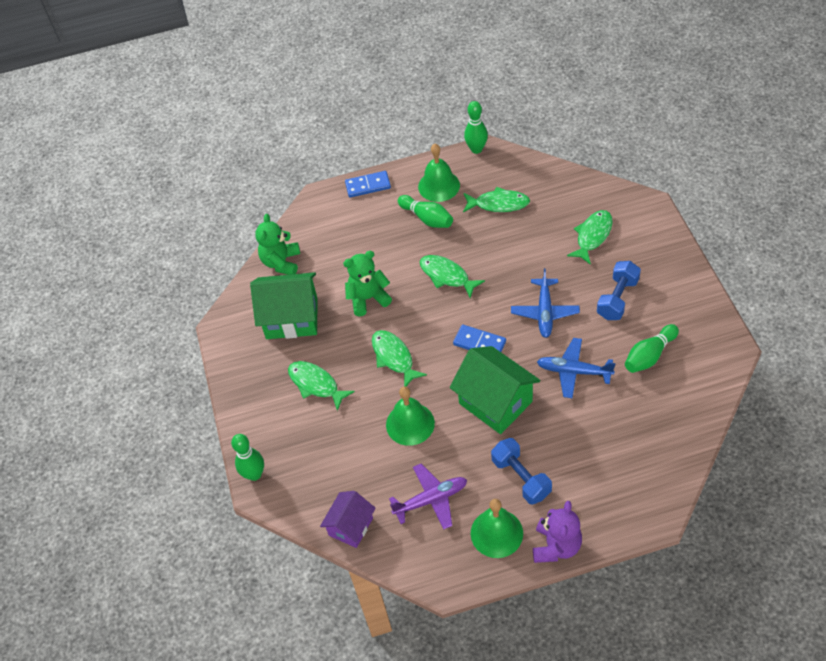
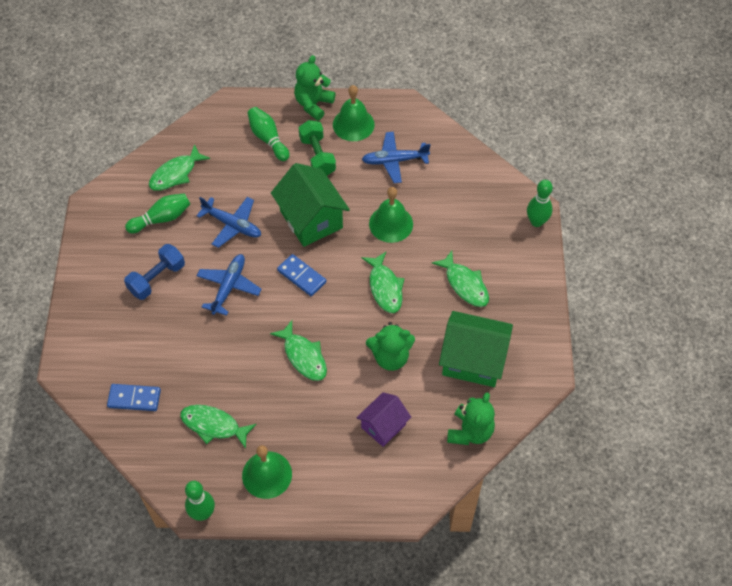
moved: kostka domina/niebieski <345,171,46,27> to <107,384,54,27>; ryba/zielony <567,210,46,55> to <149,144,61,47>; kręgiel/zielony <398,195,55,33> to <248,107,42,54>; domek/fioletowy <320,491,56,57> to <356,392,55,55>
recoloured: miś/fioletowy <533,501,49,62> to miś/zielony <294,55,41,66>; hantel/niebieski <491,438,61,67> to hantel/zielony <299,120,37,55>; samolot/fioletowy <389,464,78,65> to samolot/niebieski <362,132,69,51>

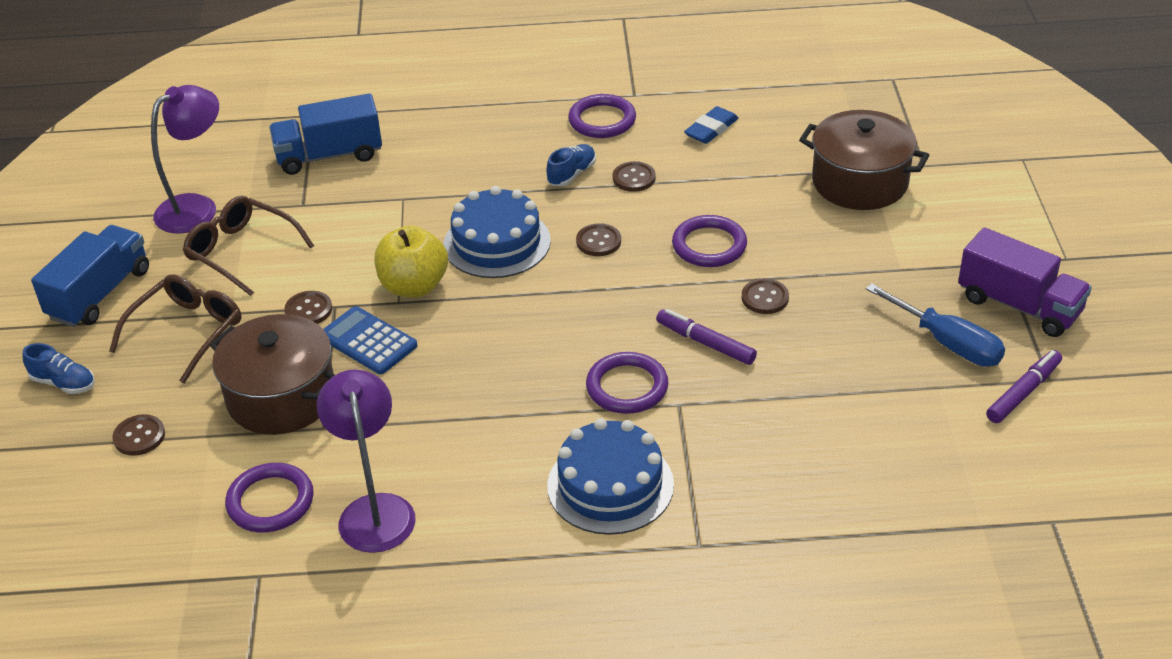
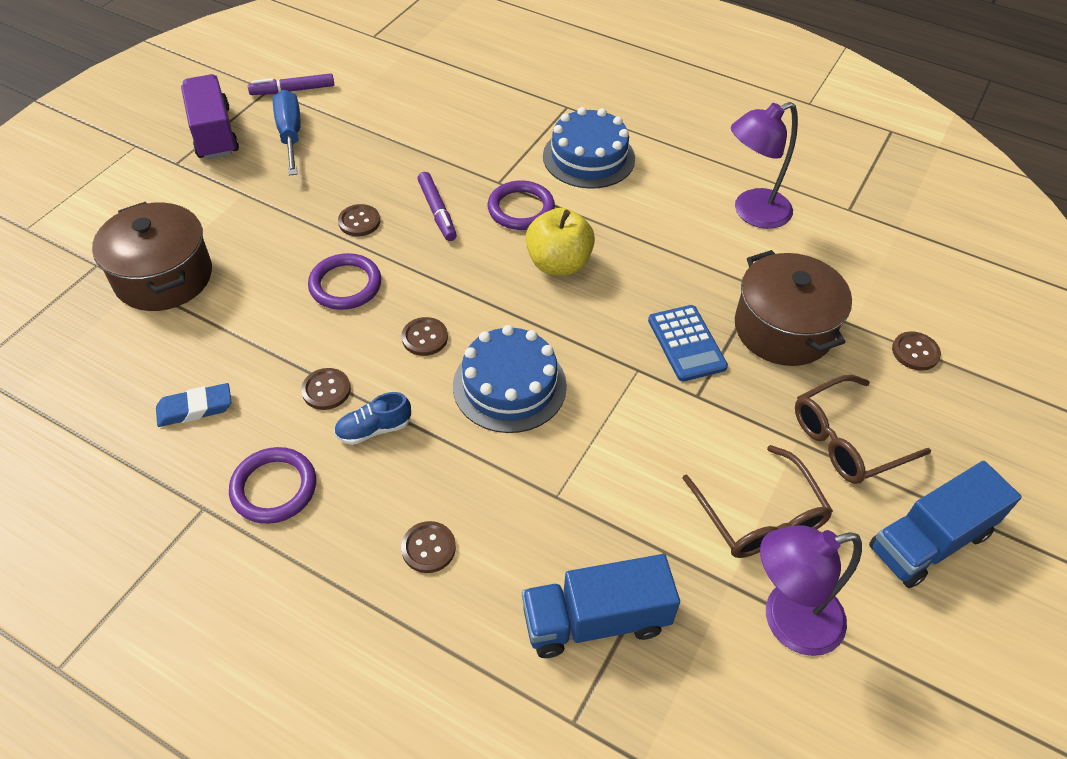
removed: but/niebieski <23,343,72,51>; pierścień/fioletowy <225,463,89,69>
moved: guzik/brązowy <285,291,47,33> to <401,521,55,52>; jabłko/żółty <374,226,74,71> to <525,208,70,67>
turned: ciężarówka/niebieski <269,93,113,82> = <522,554,158,104> 150 degrees clockwise; lampka/fioletowy <317,369,99,184> = <731,102,67,127> 45 degrees clockwise

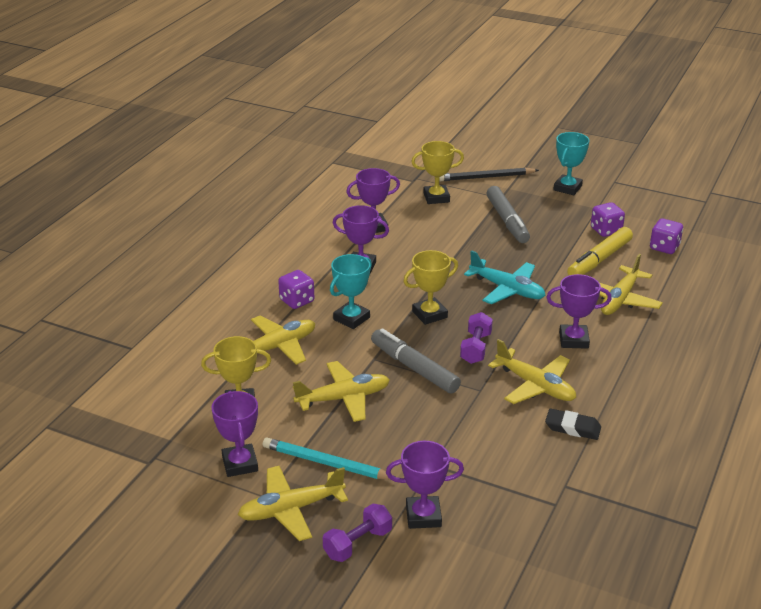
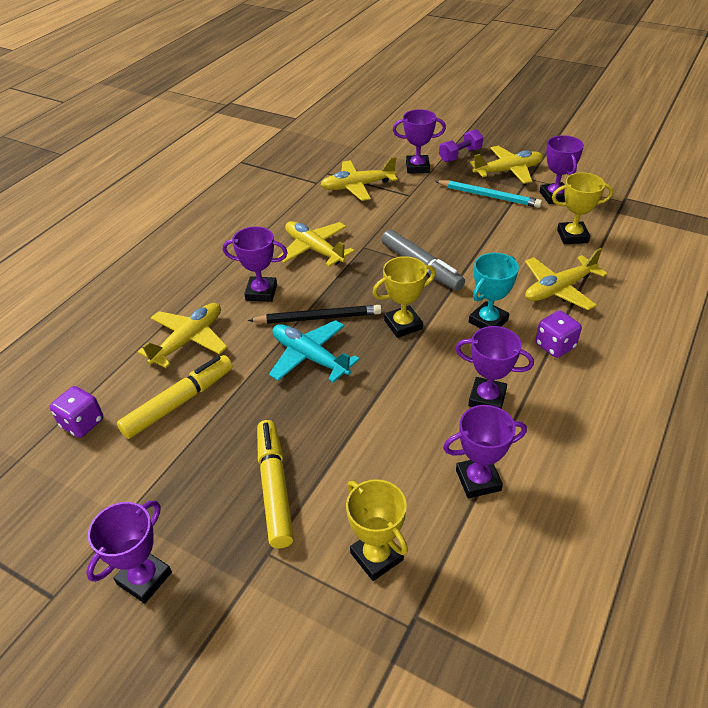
removed: hantel/fioletowy <460,312,33,52>; gumka do mazania/czarny <545,409,56,31>; kostka do gry/fioletowy <591,202,34,35>
moved: ołówek/czarny <439,168,100,13> to <248,305,134,19>; samolot/żółty <293,361,97,61> to <320,157,78,44>
recoloured: puchar/turkusowy <553,132,36,63> to puchar/fioletowy <86,501,86,102>; flamaster/szary <486,186,44,57> to flamaster/żółty <257,420,37,129>
turned: puchar/żółty <411,141,53,63> = <346,479,62,102> 60 degrees clockwise

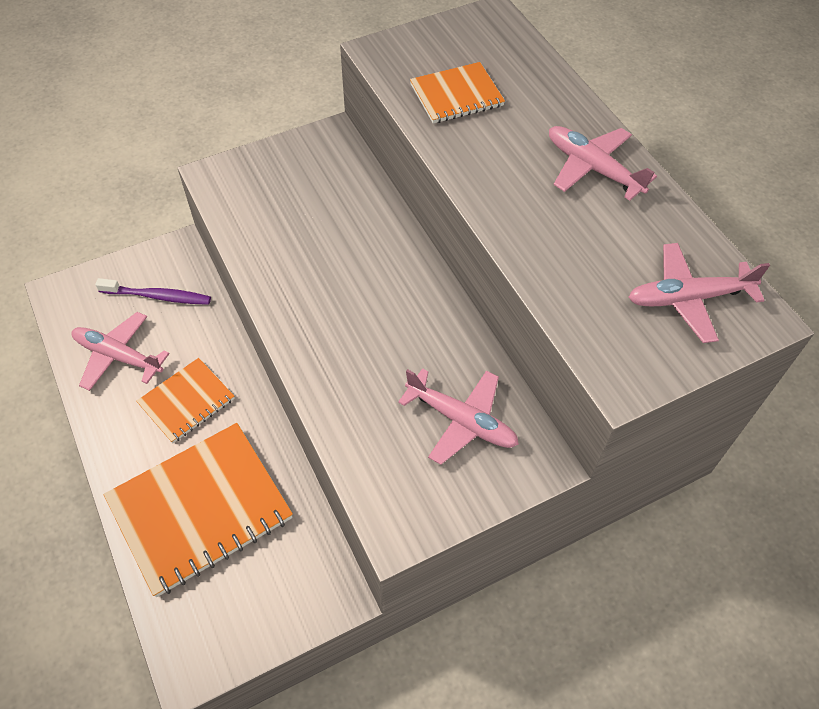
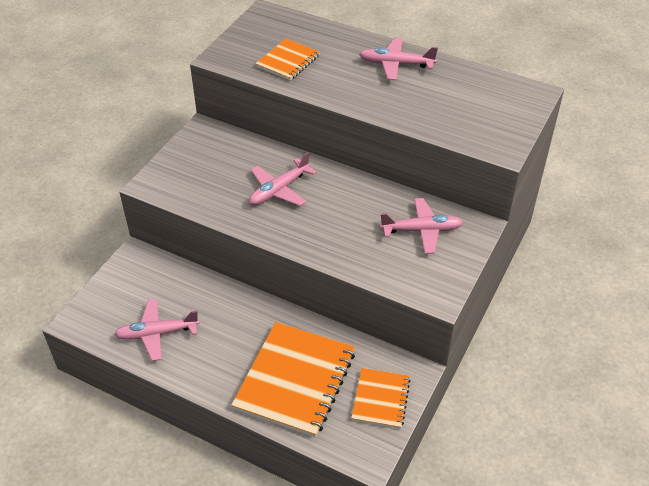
removed: szczoteczka do zębów/fioletowy <95,278,116,27>
moved: samolot/różowy <628,243,142,100> to <249,152,68,54>; zeszyt/pomarańczowy <136,358,99,85> to <351,368,59,61>

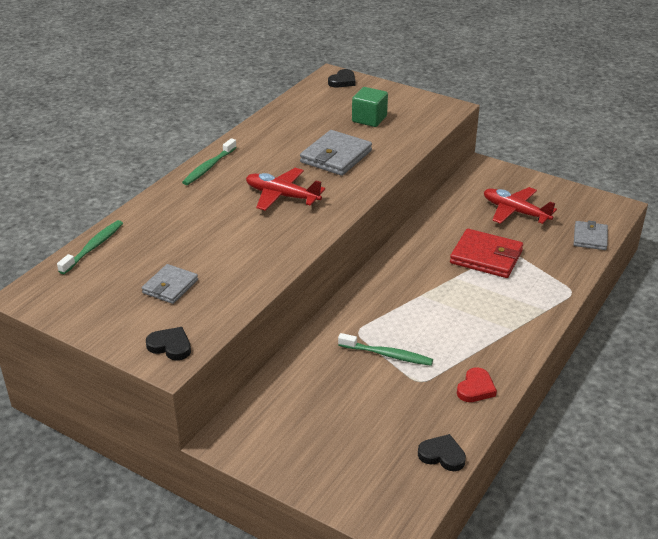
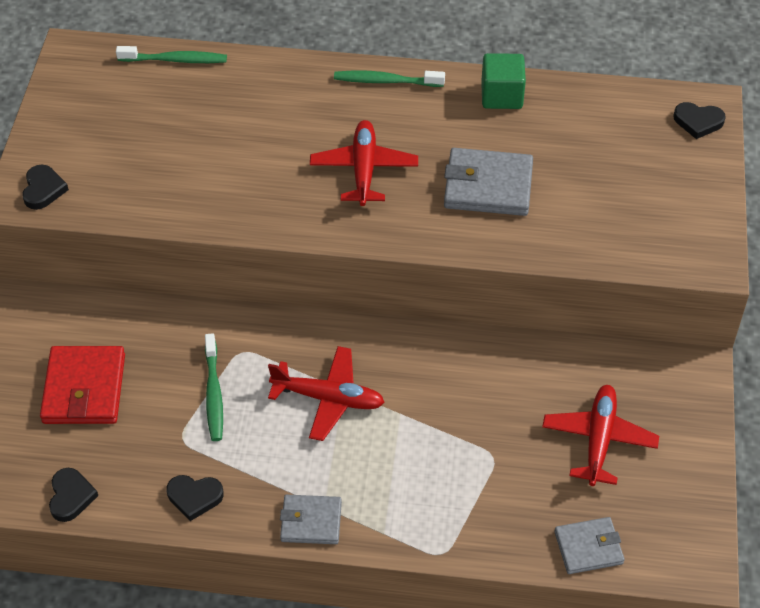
added: samolot/czerwony <268,346,117,95>
moved: portfel/czerwony <450,229,73,49> to <40,346,85,78>; portfel/szary <142,264,56,40> to <280,495,62,49>; sześcian/zielony <352,87,36,40> to <481,53,45,56>
recoloured: serce/czerwony <457,367,40,35> to serce/czarny <166,475,58,46>

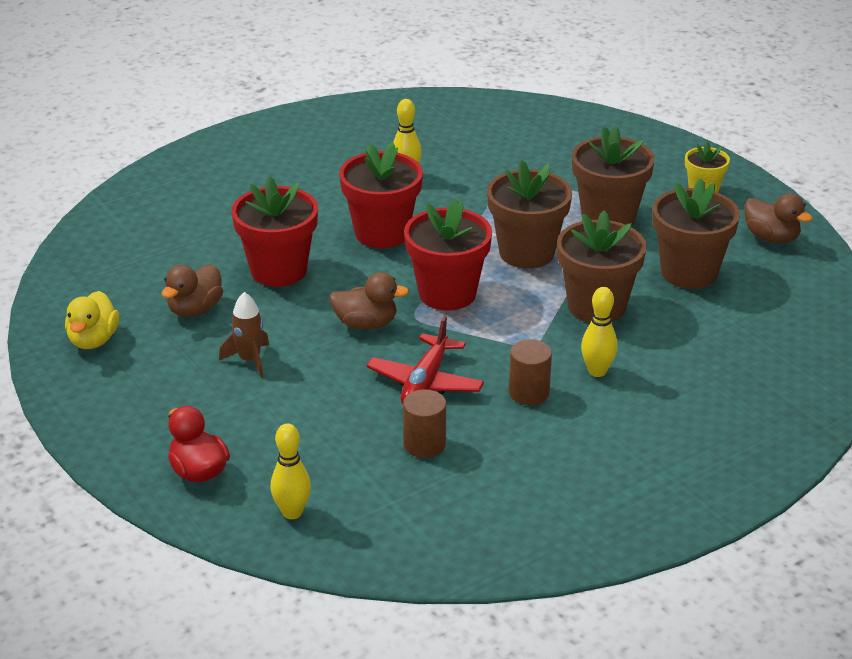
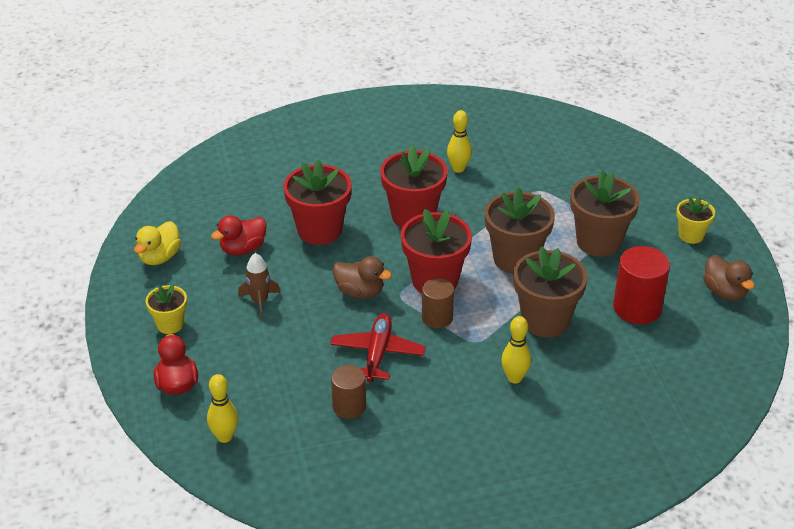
added: doniczka/żółty <146,284,41,50>
moved: walec/brązowy <509,339,43,66> to <422,278,32,50>
replaced: doniczka/brązowy <653,179,87,110> to walec/czerwony <613,246,57,78>
recoloured: kaczka/brązowy <162,264,61,53> to kaczka/czerwony <211,215,55,40>
turned: samolot/czerwony <367,316,117,88> = <330,313,96,69> 150 degrees clockwise

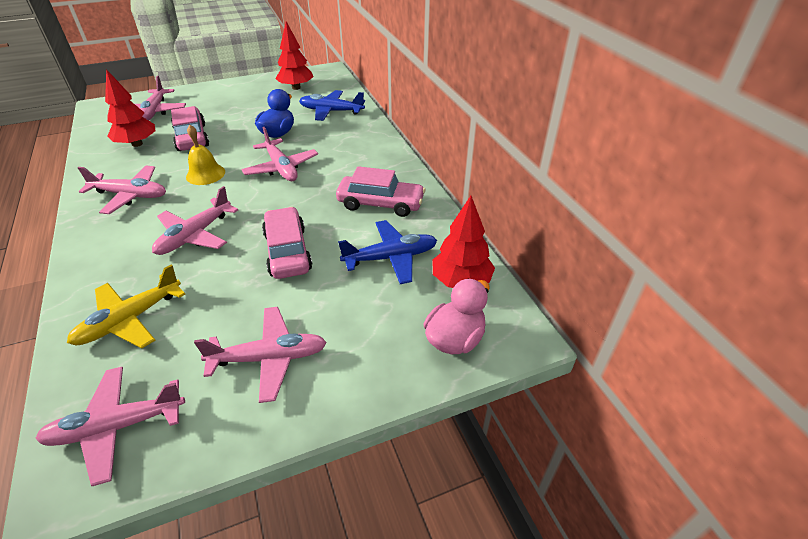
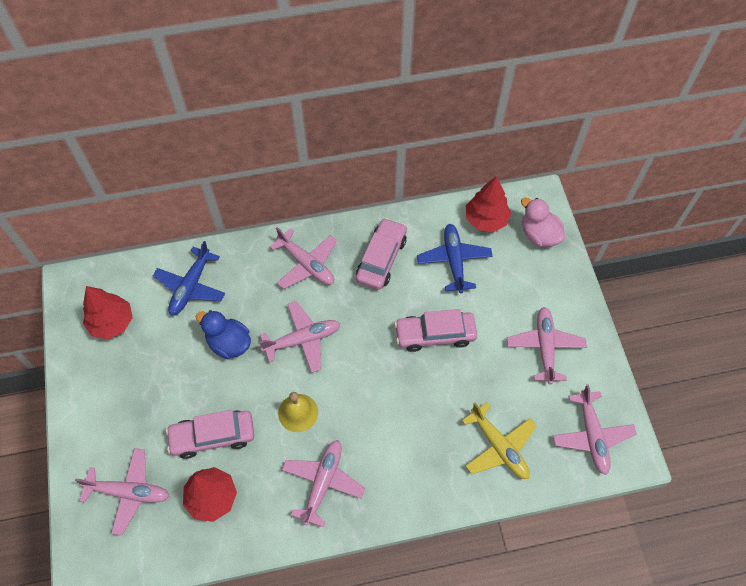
moved: samolot/różowy <152,186,86,69> to <270,227,67,62>

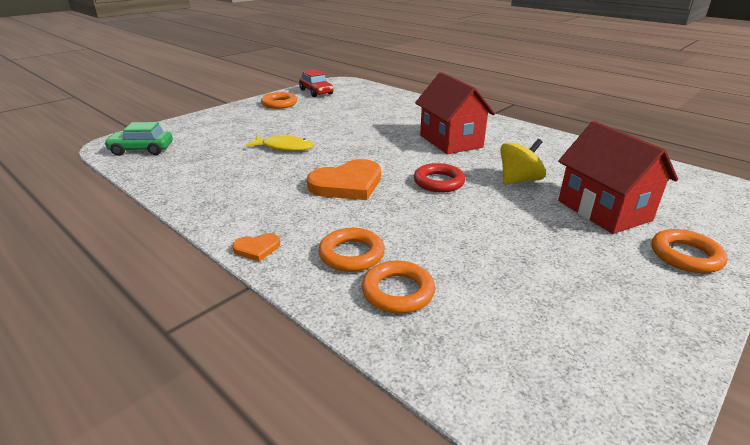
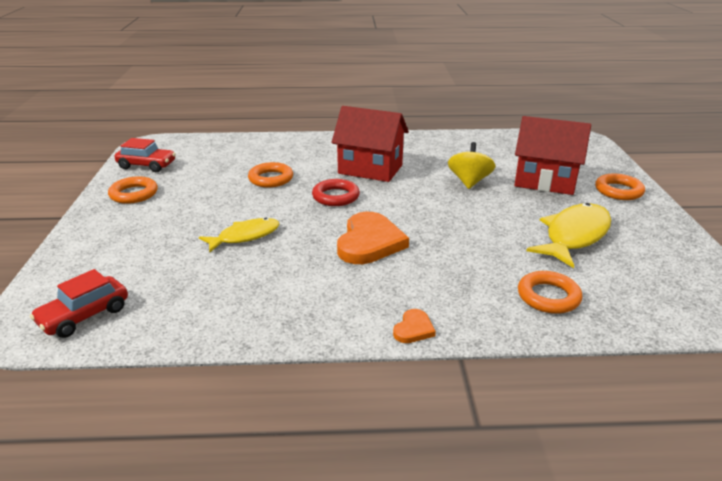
added: ryba/żółty <526,203,85,65>
moved: pierścień/pomarańczowy <319,228,66,44> to <248,162,45,25>; pierścień/czerwony <414,163,51,29> to <312,179,48,27>
recoloured: samochód/zielony <104,122,69,34> to samochód/czerwony <30,269,98,69>

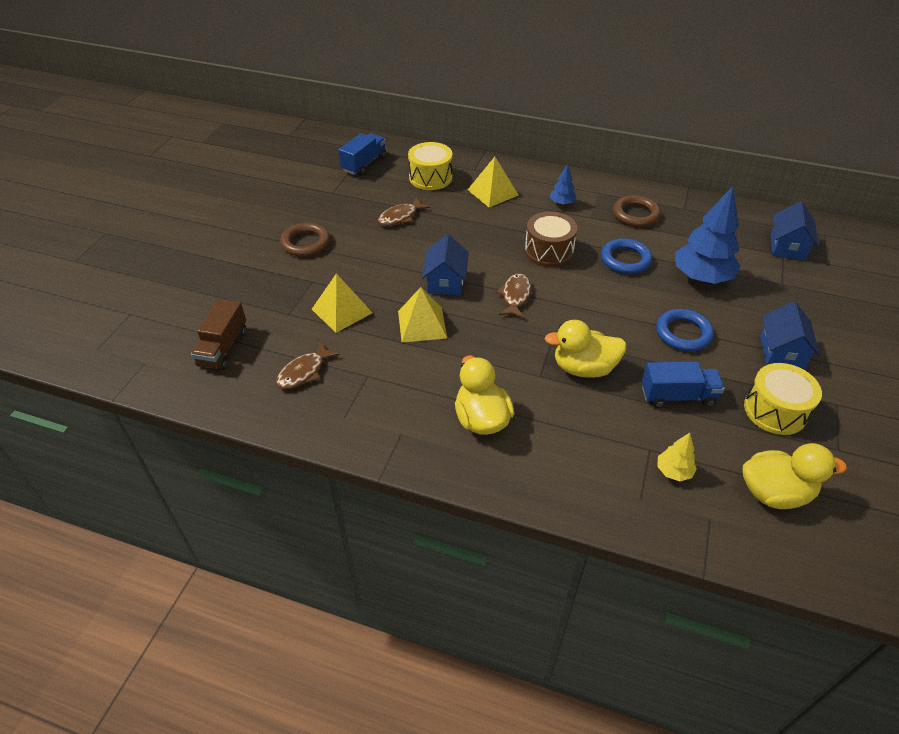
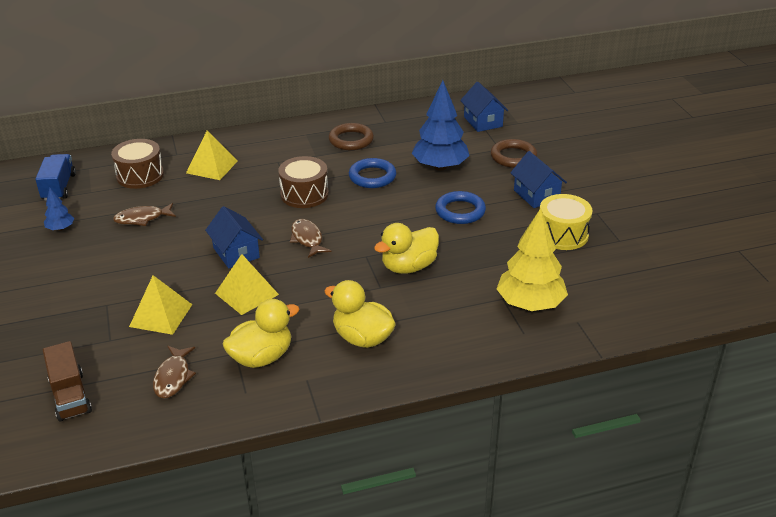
removed: ciężarówka/niebieski <642,362,83,46>
moved: drzewko/niebieski <550,164,26,41> to <44,188,30,43>; kaczka/żółty <742,443,105,66> to <223,299,77,69>; pierścień/brązowy <280,223,50,34> to <491,139,46,29>
recoloured: bęben/żółty <408,142,44,48> to bęben/brązowy <111,139,53,50>
turned: ryba/brązowy <378,197,52,29> = <113,203,63,23> 60 degrees clockwise
resized: drzewko/żółty <657,433,40,48> = <497,208,71,103> x2.11

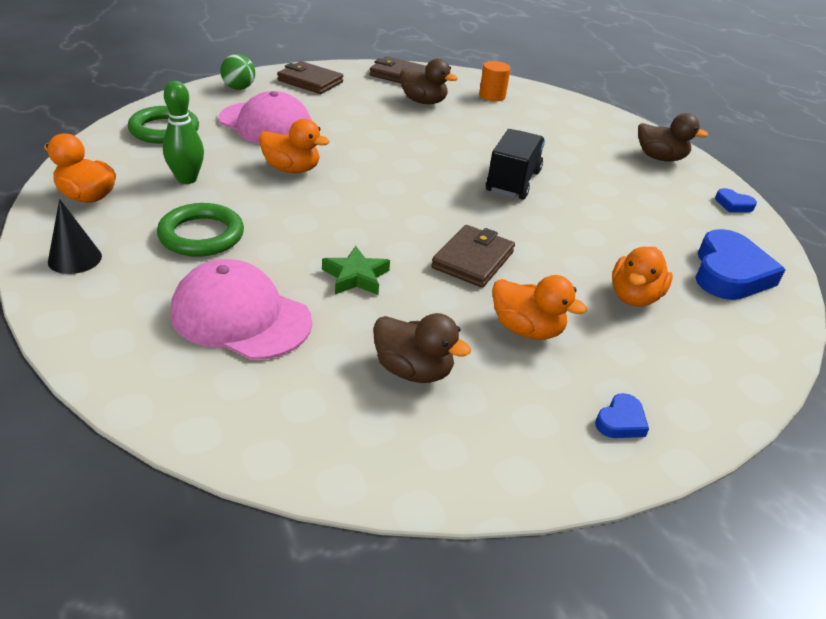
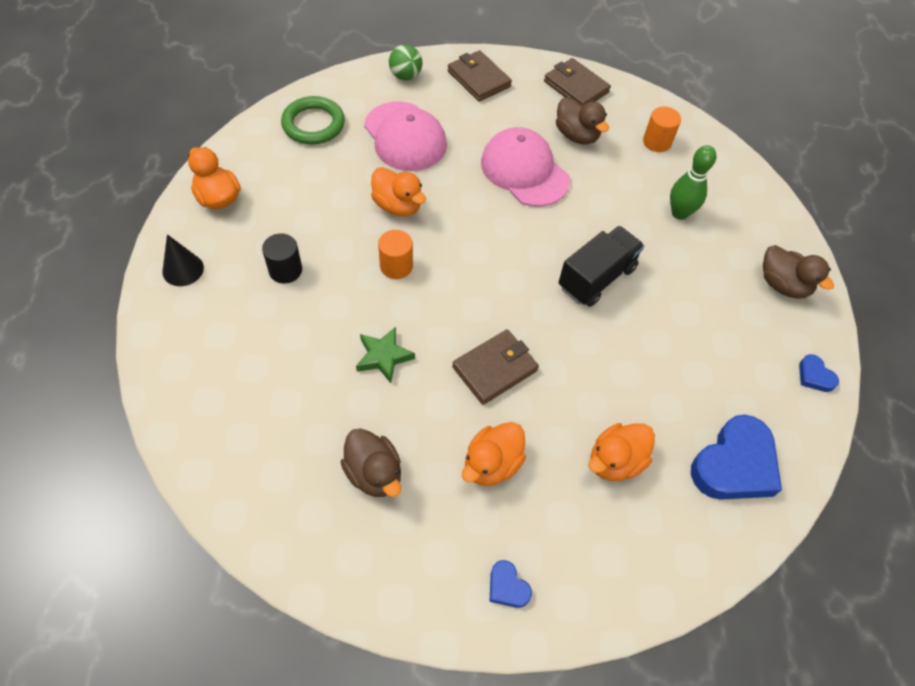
added: walec/pomarańczowy <378,230,35,49>
moved: czapka/różowy <170,259,142,101> to <481,127,89,80>; kręgiel/zielony <163,81,41,103> to <670,145,46,75>
replaced: pierścień/zielony <157,203,87,54> to walec/czarny <262,233,40,50>
turned: kaczka/pomarańczowy <492,275,95,65> = <462,422,64,64> 75 degrees clockwise; serce/niebieski <595,393,54,45> = <490,560,42,48> 75 degrees clockwise

